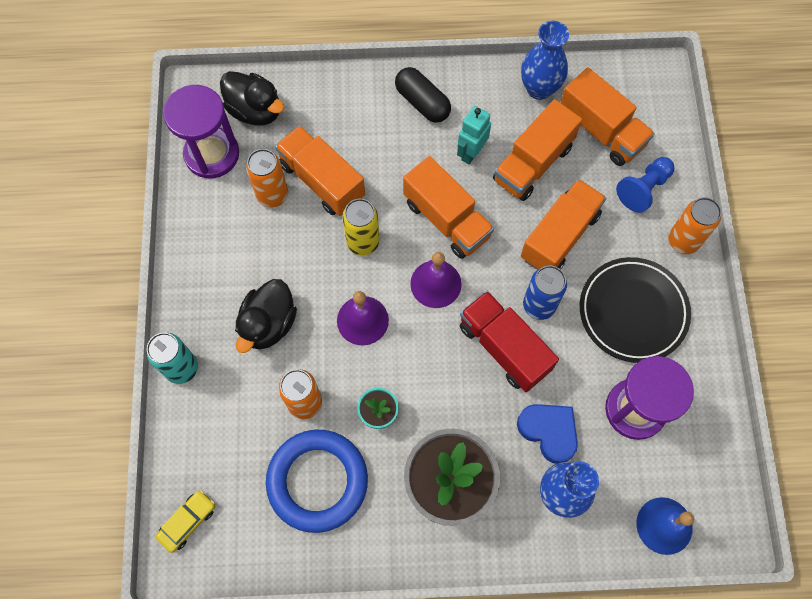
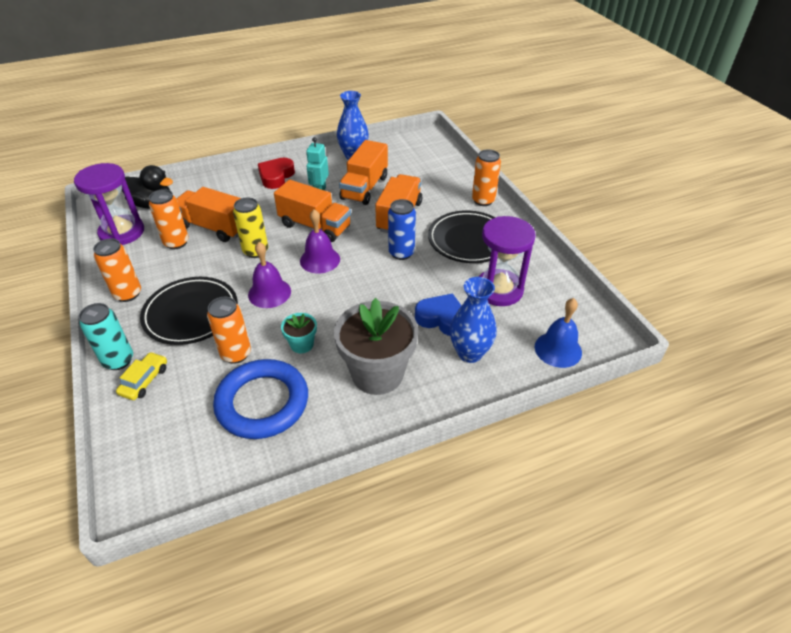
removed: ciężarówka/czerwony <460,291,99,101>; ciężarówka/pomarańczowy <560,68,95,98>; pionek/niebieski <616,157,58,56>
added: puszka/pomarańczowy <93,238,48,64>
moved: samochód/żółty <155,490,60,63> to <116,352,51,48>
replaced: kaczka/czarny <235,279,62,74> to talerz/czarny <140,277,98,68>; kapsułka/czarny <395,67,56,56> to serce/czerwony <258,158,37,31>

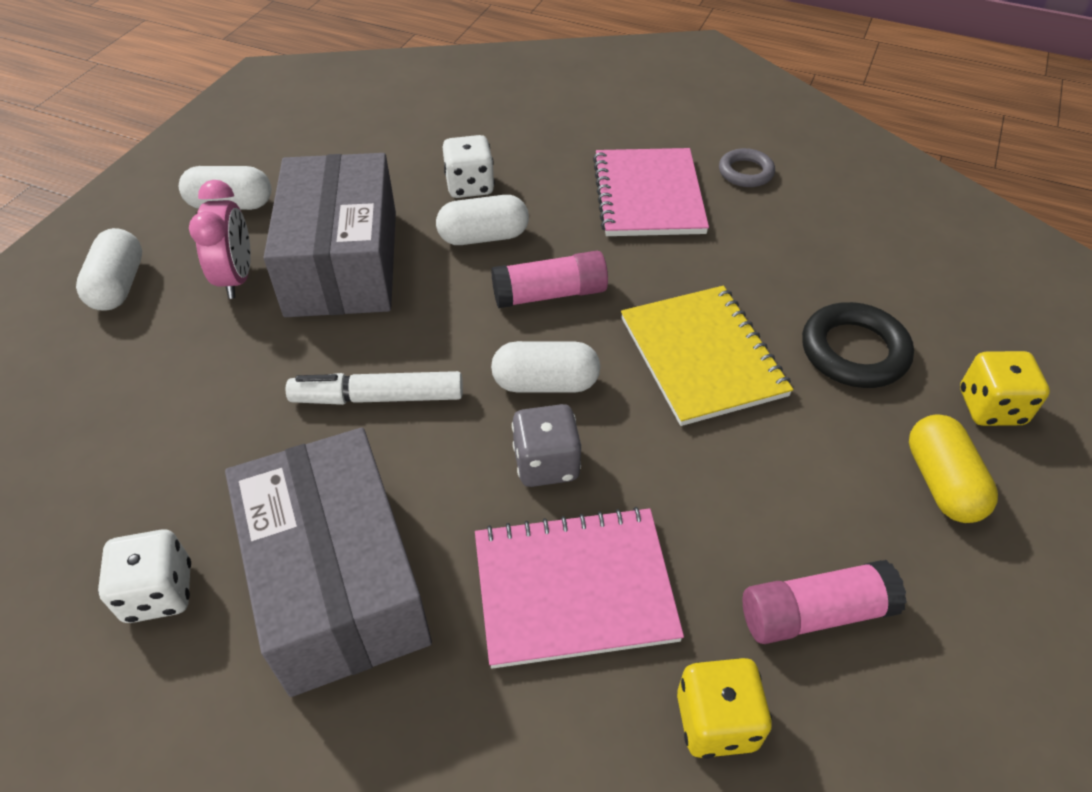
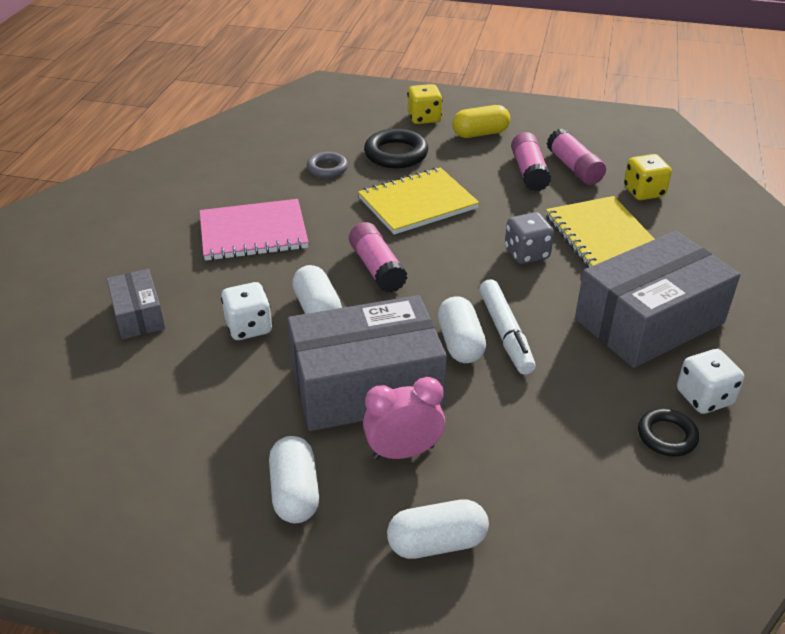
added: pudełko/szary <106,269,59,71>; klej w sztyfcie/różowy <511,132,40,59>; pierścień/czarny <638,409,61,48>
moved: pierścień/szary <719,148,56,39> to <307,152,41,26>; kapsułka/biały <491,341,109,52> to <438,296,48,67>
recoloured: zeszyt/różowy <475,507,209,162> to zeszyt/żółty <546,196,109,72>

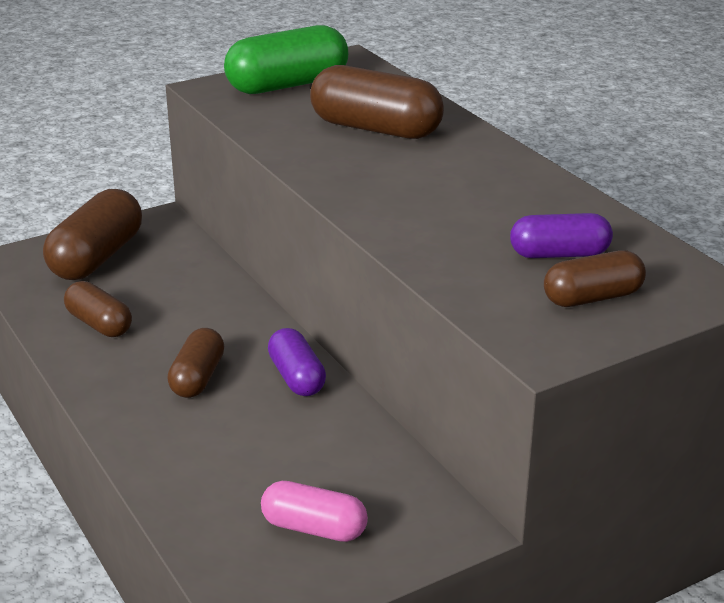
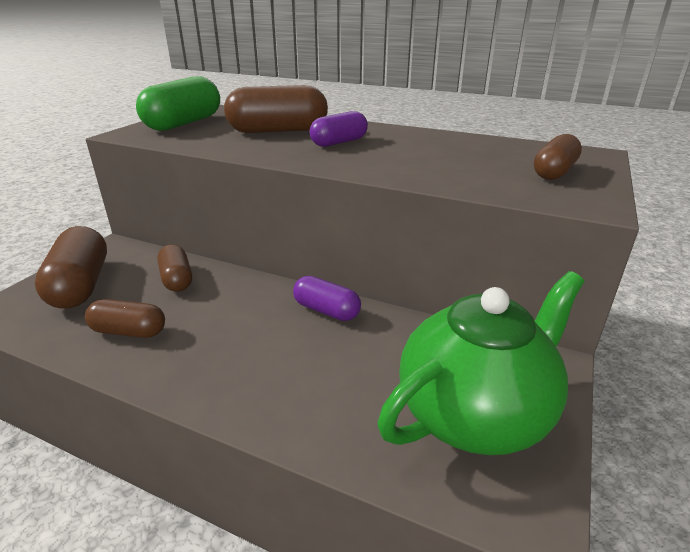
moved: kapsułka/brązowy <167,328,57,70> to <157,244,35,48>; kapsułka/fioletowy <510,213,103,45> to <309,111,59,36>
replaced: kapsułka/różowy <261,481,107,61> to imbryk/zielony <378,271,206,184>

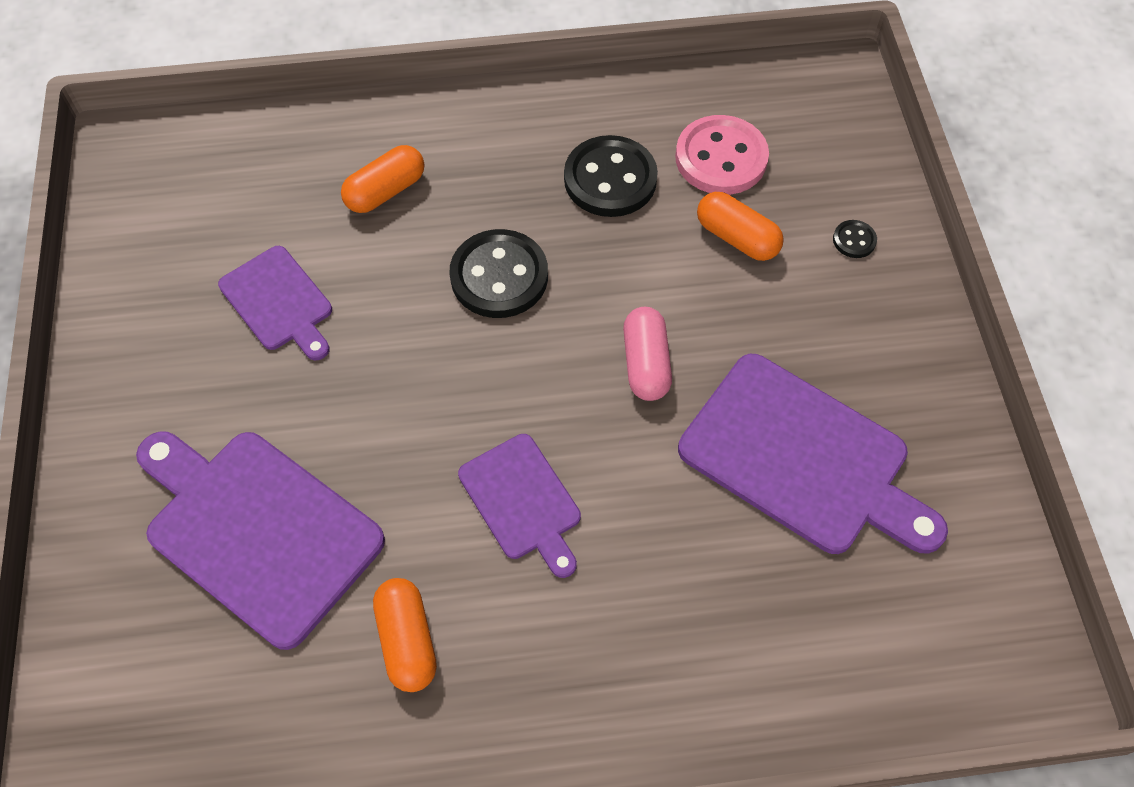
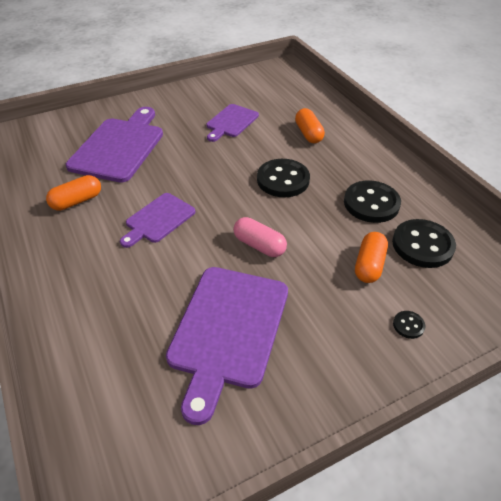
recoloured: guzik/różowy <675,115,94,80> to guzik/czarny <392,219,64,49>
turned: kapsułka/różowy <623,307,49,94> = <233,217,54,40> 60 degrees clockwise; kapsułka/pomarańczowy <341,145,83,68> = <295,108,30,35> 45 degrees clockwise

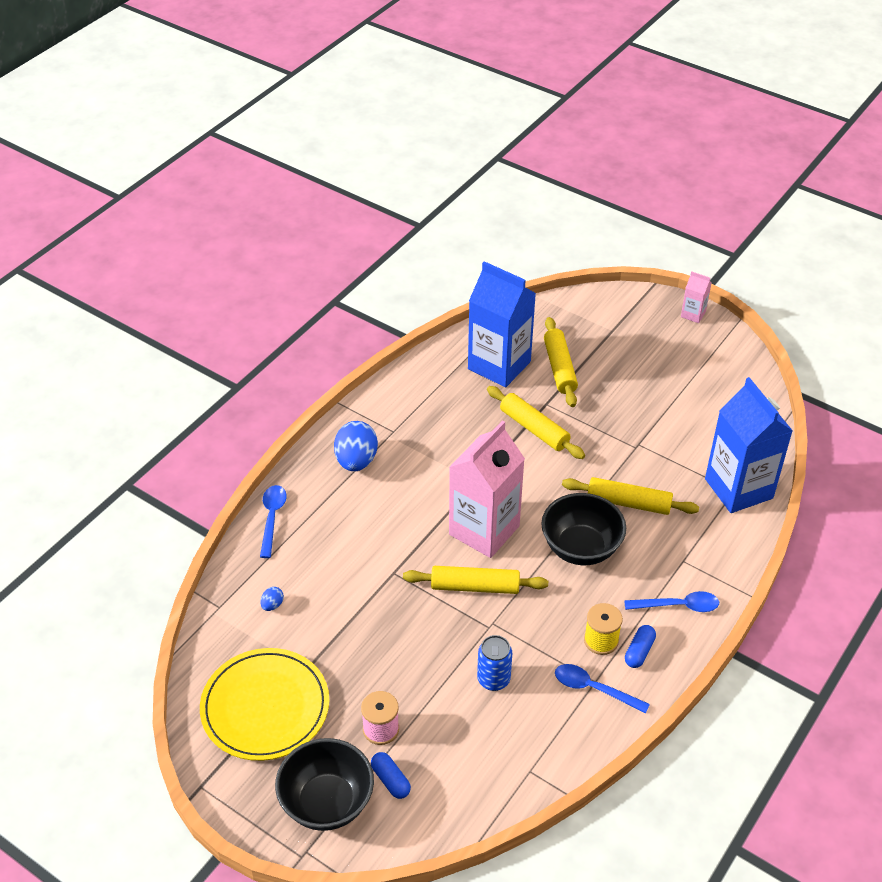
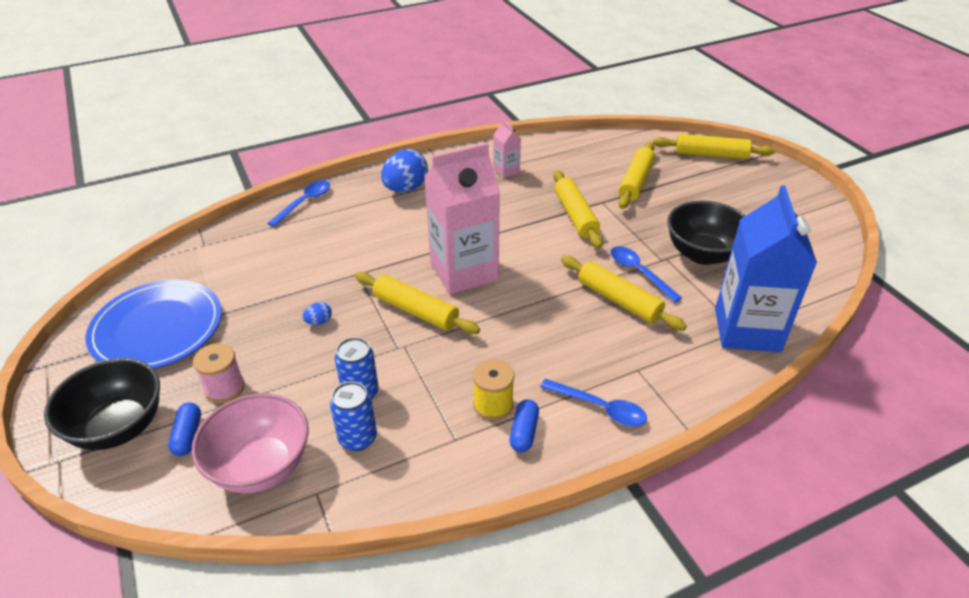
removed: karton mleka/niebieski <468,261,68,126>
added: miska/różowy <191,393,118,100>; puszka/niebieski <330,381,47,70>; wałek do ciasta/żółty <653,134,122,25>
moved: jajko/niebieski <261,587,23,24> to <303,302,29,23>; karton mleka/różowy <681,271,31,52> to <493,120,28,58>; łyżka/niebieski <555,664,95,49> to <611,246,71,57>; miska/czarny <541,493,85,72> to <667,201,78,64>
recoloured: talerz/żółty <200,648,129,113> to talerz/niebieski <86,280,136,89>
turned: kapsułka/niebieski <625,625,31,43> = <510,399,29,53> 45 degrees counterclockwise

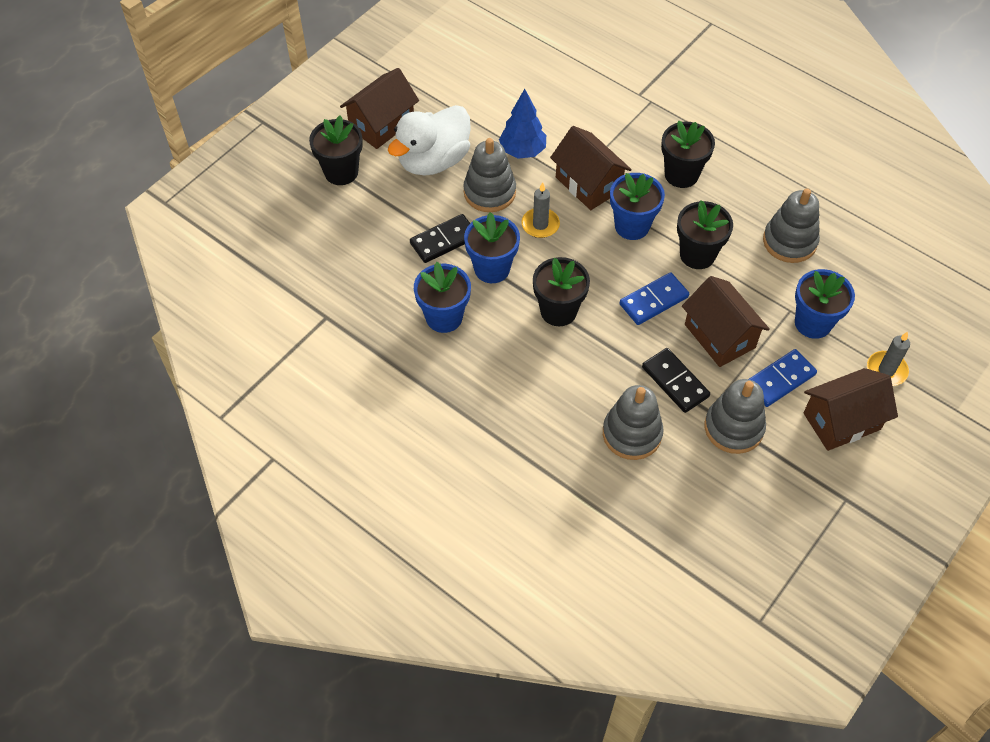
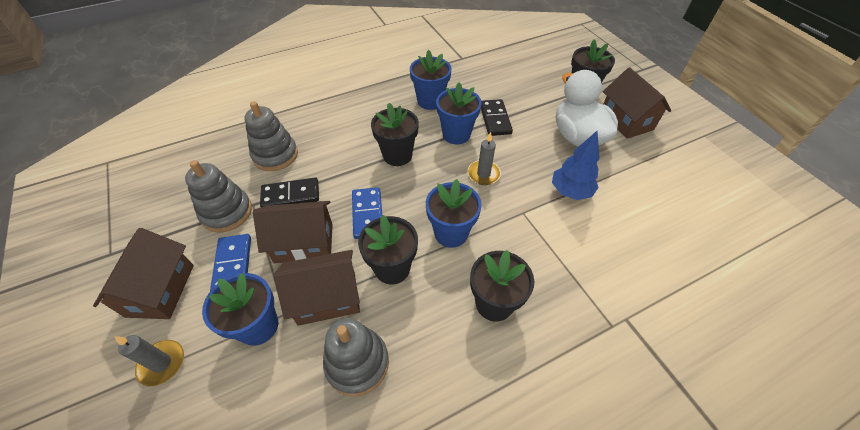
removed: zabawka nakładanka/szary <464,138,52,74>
moved: domek/brązowy <550,126,82,84> to <274,250,86,76>

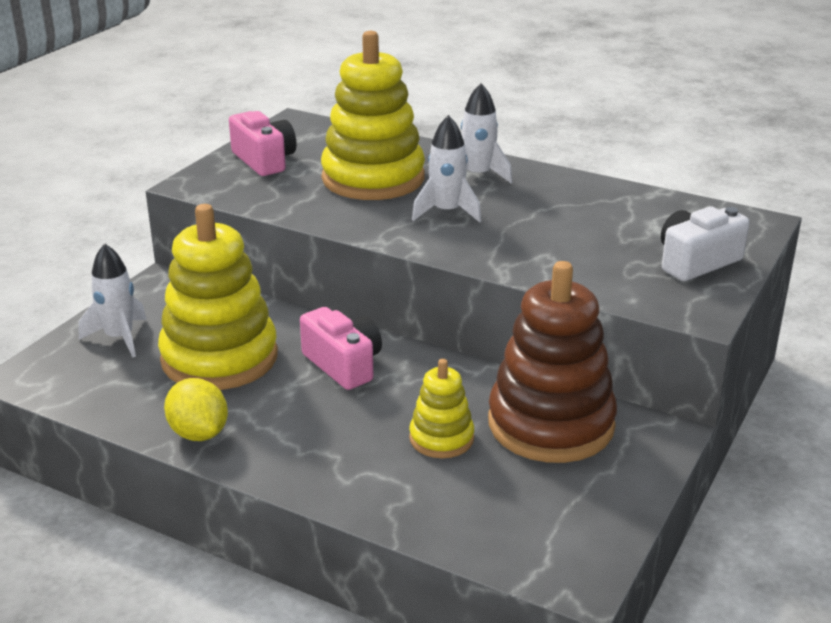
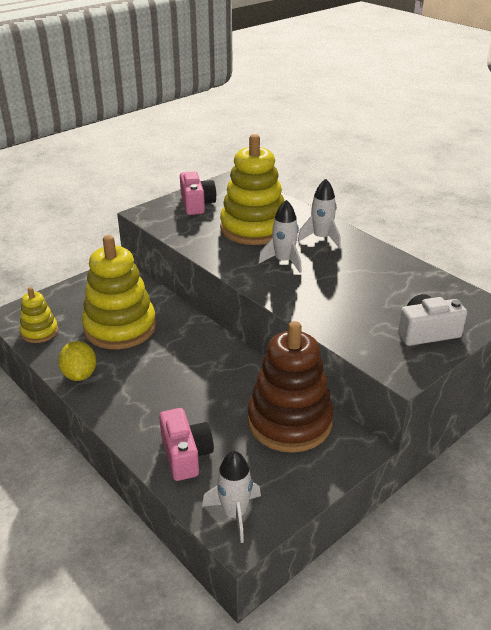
moved: zabawka nakładanka/żółty <409,359,65,99> to <20,287,38,56>; aparat fotograficzny/różowy <300,307,82,83> to <159,408,55,73>; rakieta/biały <78,243,69,115> to <202,451,59,92>

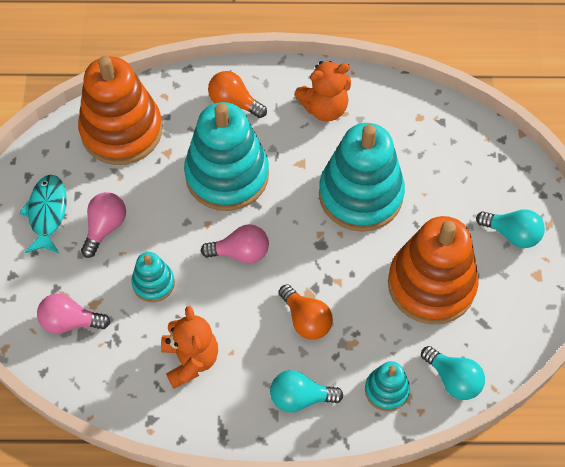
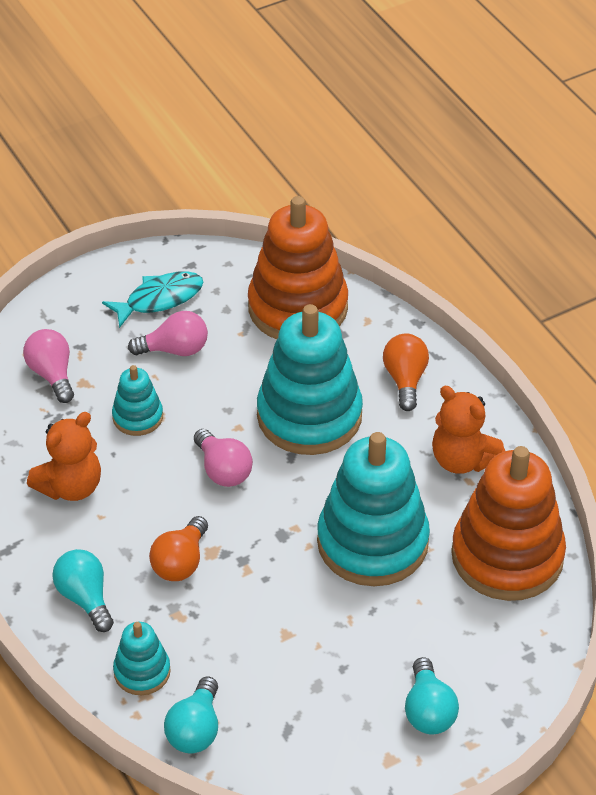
moved: zabawka nakładanka/pomarańczowy <388,216,91,109> to <451,446,115,155>

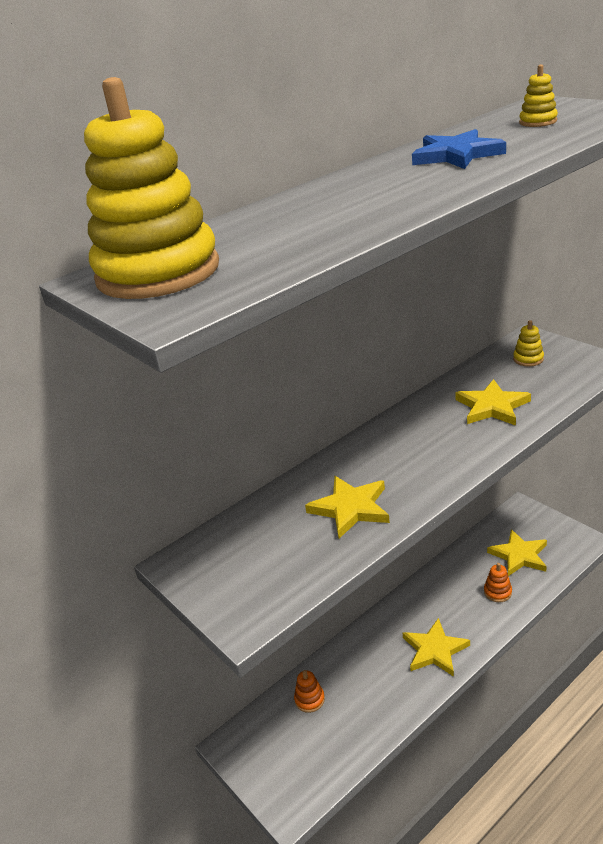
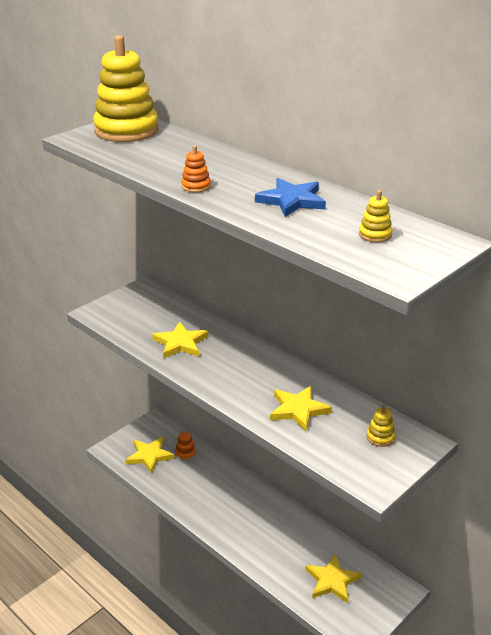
moved: gwiazda/żółty <403,618,67,59> to <126,437,48,37>; zabawka nakładanka/pomarańczowy <484,563,28,39> to <181,145,30,48>

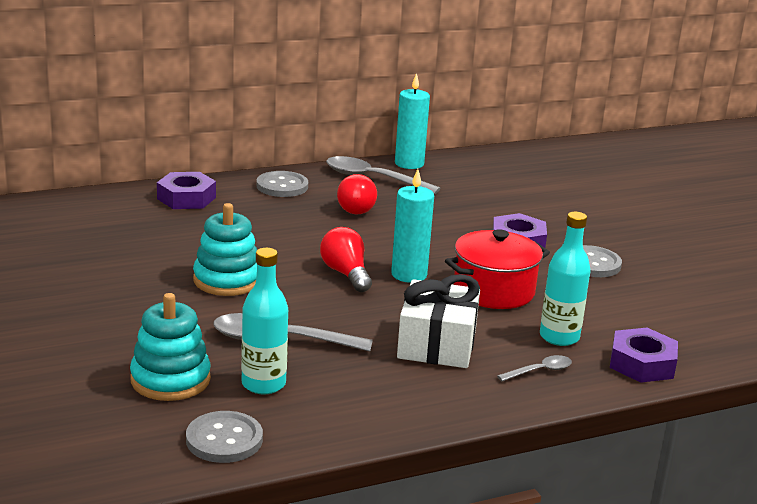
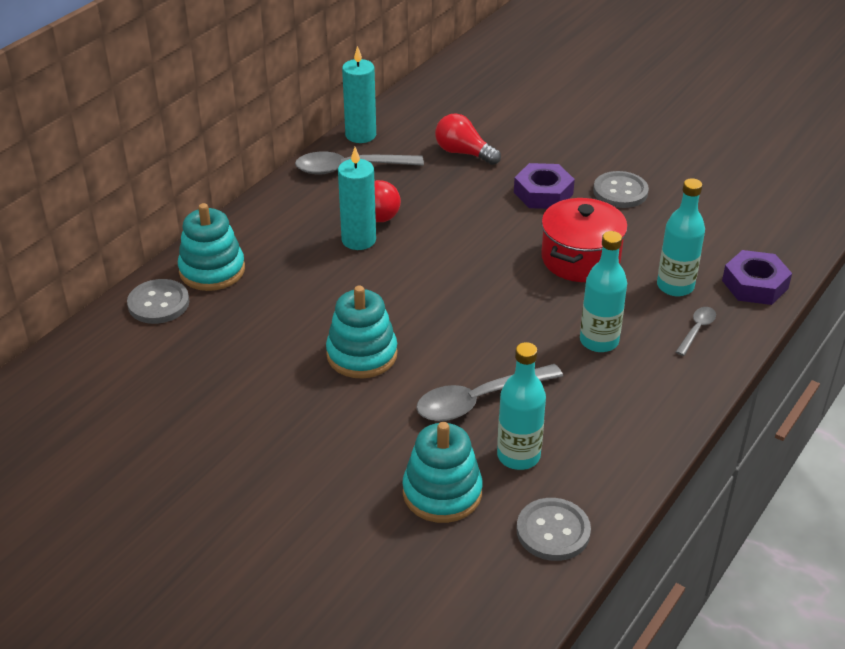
moved: guzik/szary <256,171,52,26> to <127,279,62,45>; świeca/turkusowy <391,169,43,114> to <338,147,38,103>; żarówka/czerwony <320,227,52,65> to <435,114,66,51>
replaced: nakrętka/fioletowy <157,172,59,37> to zabawka nakładanka/turkusowy <178,203,67,88>; prezent/biały <397,274,83,94> to butelka/turkusowy <580,231,47,121>

